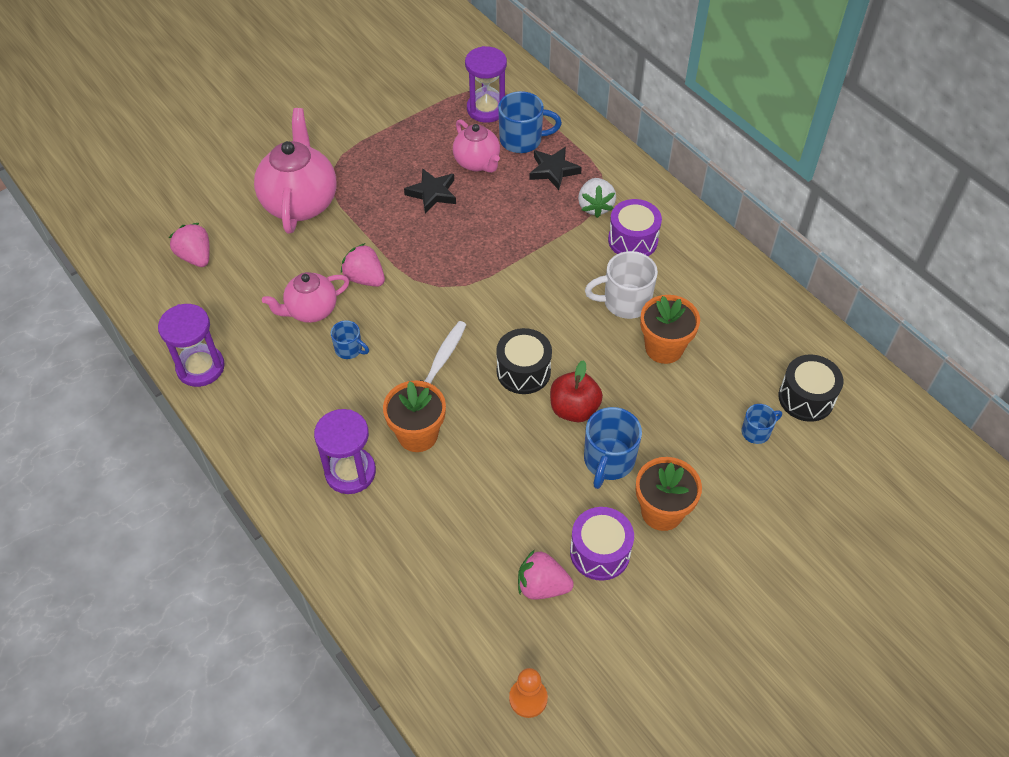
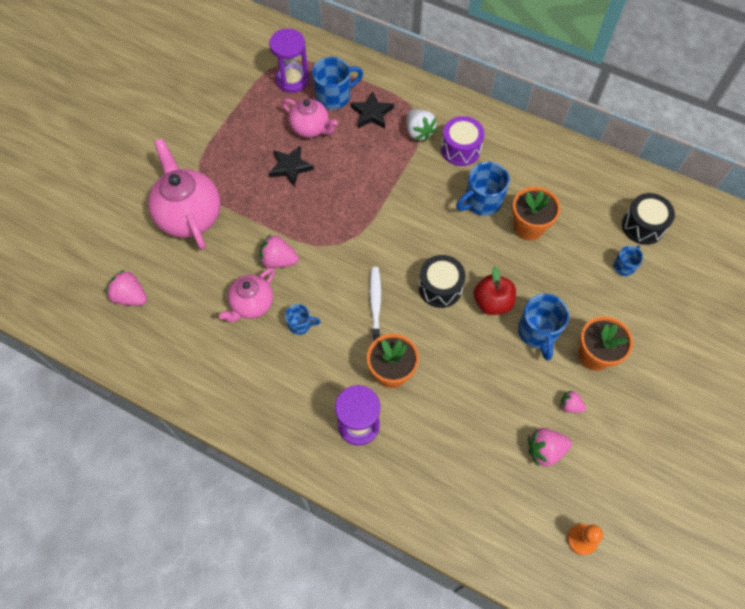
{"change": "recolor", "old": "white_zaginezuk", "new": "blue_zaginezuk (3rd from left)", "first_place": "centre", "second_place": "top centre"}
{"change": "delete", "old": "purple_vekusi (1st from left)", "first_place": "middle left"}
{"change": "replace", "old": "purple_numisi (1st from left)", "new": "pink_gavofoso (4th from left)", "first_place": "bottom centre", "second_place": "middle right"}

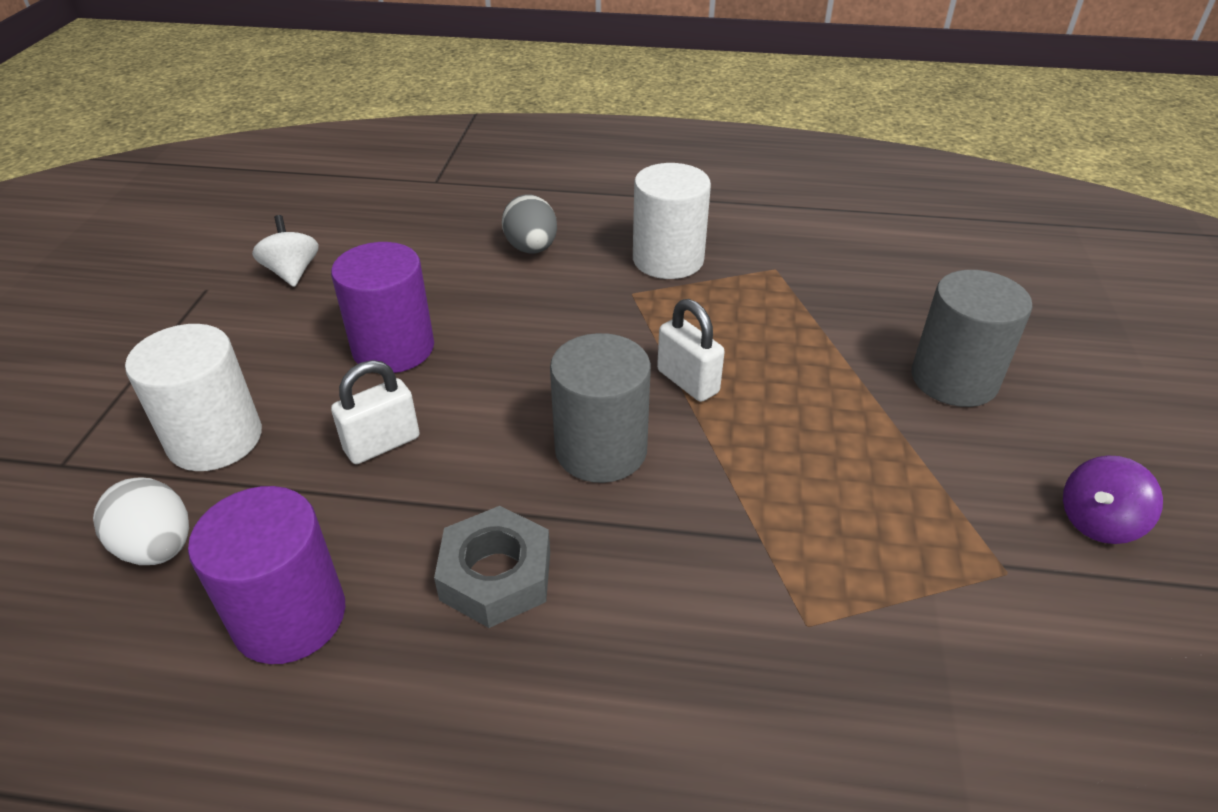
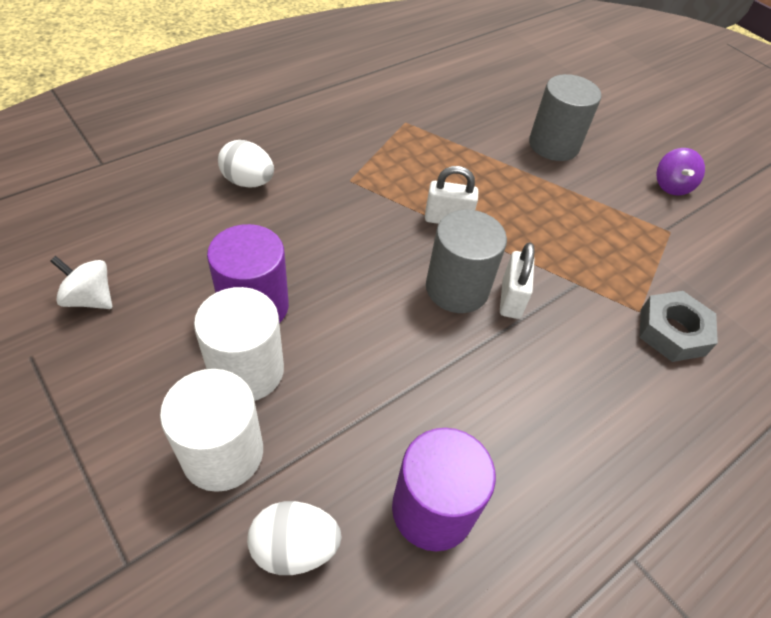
{"change": "move", "old": "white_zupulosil (2nd from left)", "first_place": "top centre", "second_place": "middle left"}
{"change": "recolor", "old": "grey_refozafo", "new": "white_refozafo (1st from left)", "first_place": "top centre", "second_place": "top left"}
{"change": "move", "old": "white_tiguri (1st from left in the first image)", "new": "white_tiguri (2nd from left)", "first_place": "middle left", "second_place": "middle right"}
{"change": "move", "old": "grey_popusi", "first_place": "bottom centre", "second_place": "middle right"}

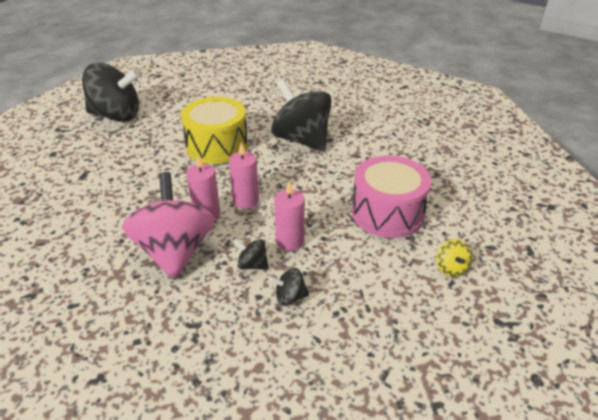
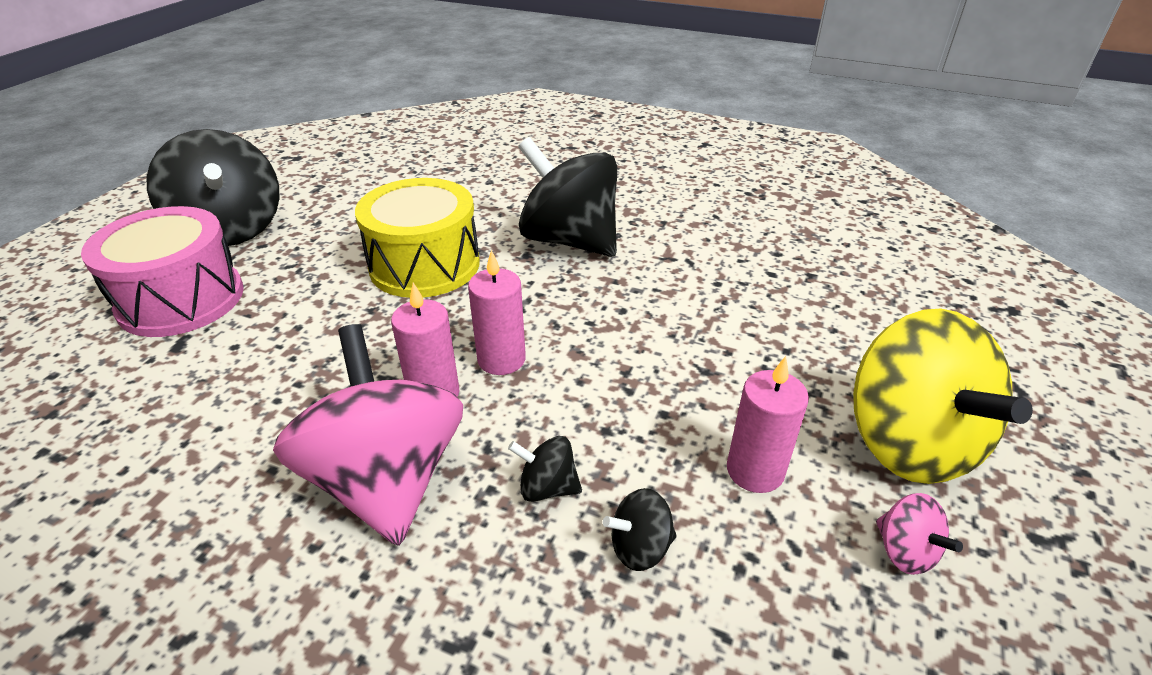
{"change": "rotate", "old": "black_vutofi (1st from left)", "first_place": "top left", "second_place": "top left", "degrees": 60}
{"change": "move", "old": "pink_numisi", "first_place": "centre", "second_place": "middle left"}
{"change": "move", "old": "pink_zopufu (3rd from left)", "first_place": "centre", "second_place": "middle right"}
{"change": "resize", "old": "yellow_vutofi", "first_place": "middle right", "second_place": "middle right", "factor": 2.42}
{"change": "insert", "new": "pink_vutofi (2nd from left)", "second_place": "bottom right"}

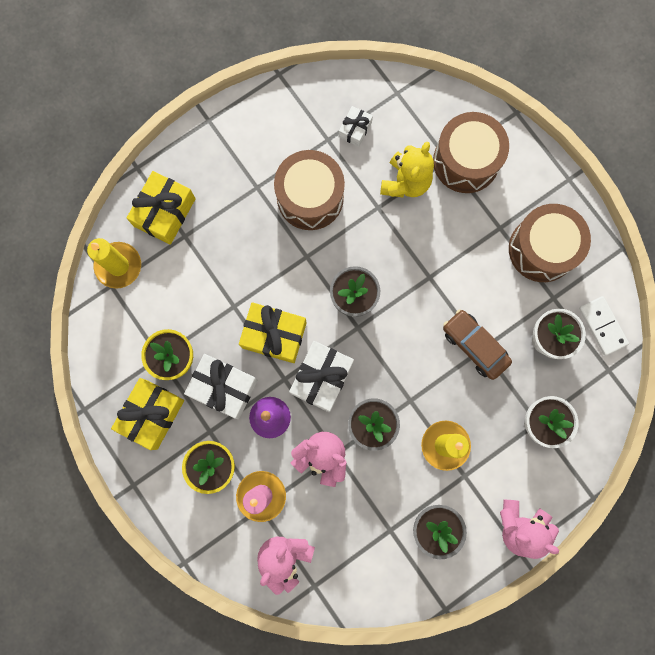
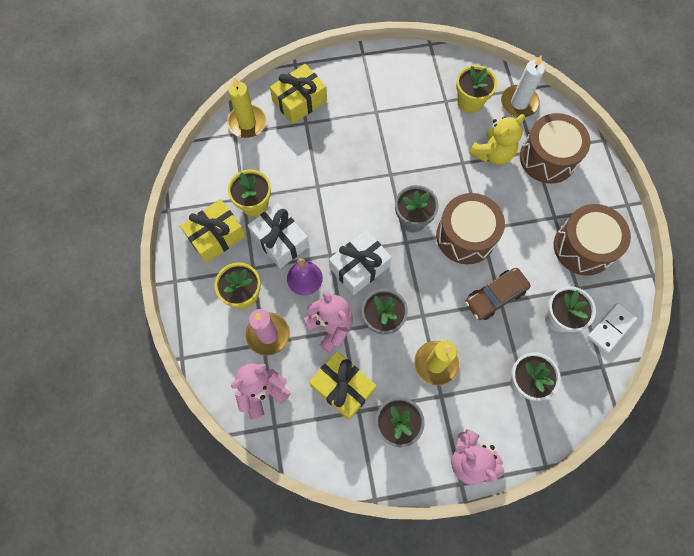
{"change": "replace", "old": "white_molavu (3rd from left)", "new": "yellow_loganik (3rd from left)", "first_place": "top centre", "second_place": "top right"}
{"change": "move", "old": "brown_numisi (1st from left)", "first_place": "top centre", "second_place": "middle right"}
{"change": "rotate", "old": "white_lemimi", "first_place": "middle right", "second_place": "middle right", "degrees": 45}
{"change": "move", "old": "yellow_molavu (3rd from left)", "first_place": "centre", "second_place": "bottom centre"}
{"change": "rotate", "old": "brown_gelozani", "first_place": "middle right", "second_place": "middle right", "degrees": -105}
{"change": "insert", "new": "white_zopufu", "second_place": "top right"}

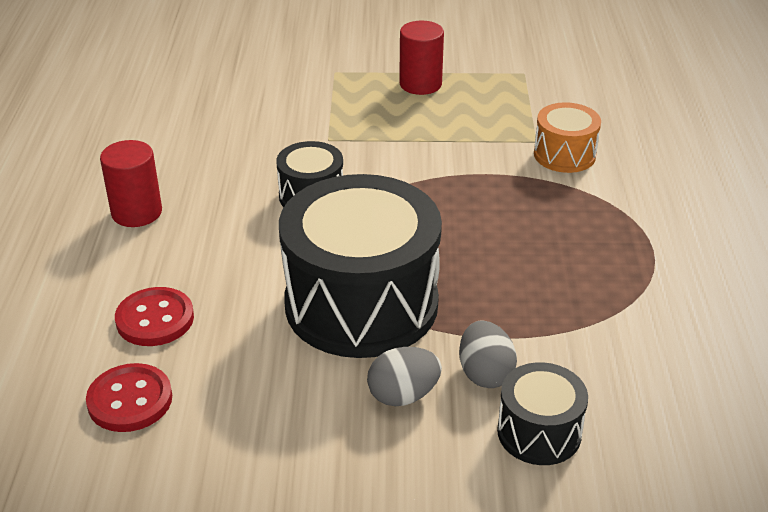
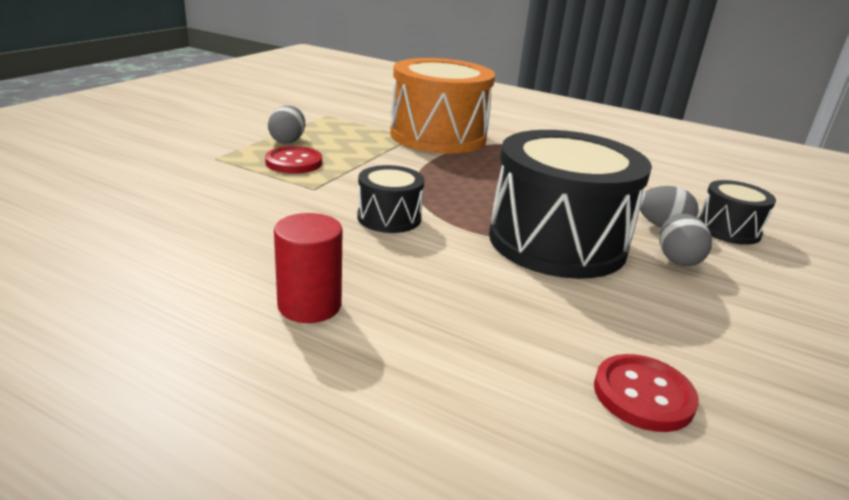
{"change": "replace", "old": "red_zupulosil (2nd from left)", "new": "grey_refozafo (1st from left)", "first_place": "top centre", "second_place": "top centre"}
{"change": "resize", "old": "orange_numisi", "first_place": "top right", "second_place": "top centre", "factor": 2.08}
{"change": "move", "old": "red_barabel (2nd from left in the first image)", "new": "red_barabel (1st from left)", "first_place": "middle left", "second_place": "top centre"}

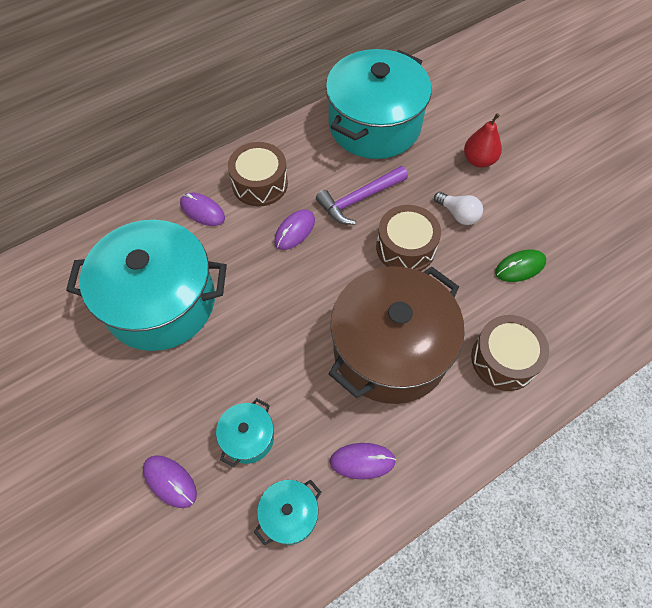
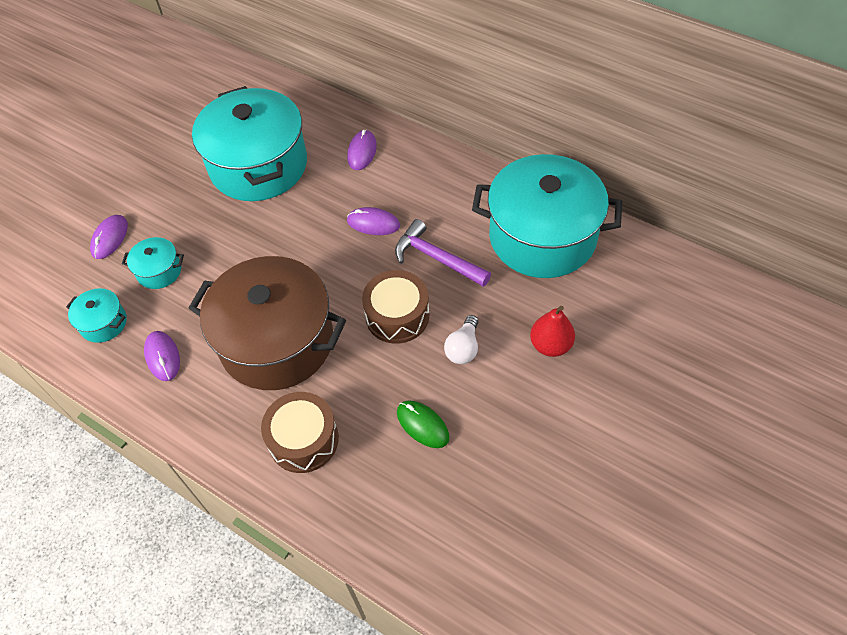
{"change": "delete", "old": "brown_numisi (1st from left)", "first_place": "top centre"}

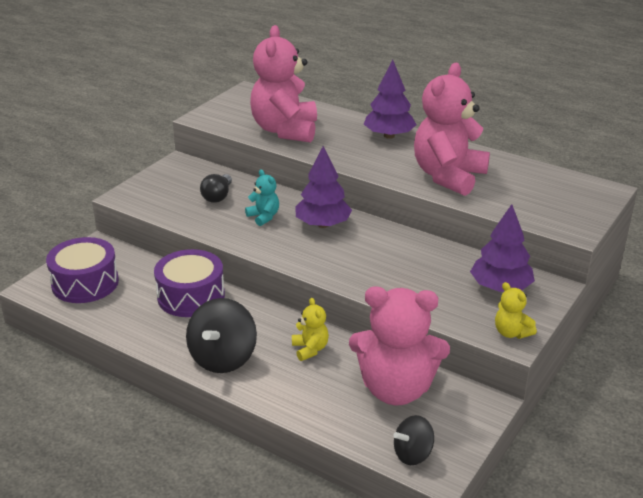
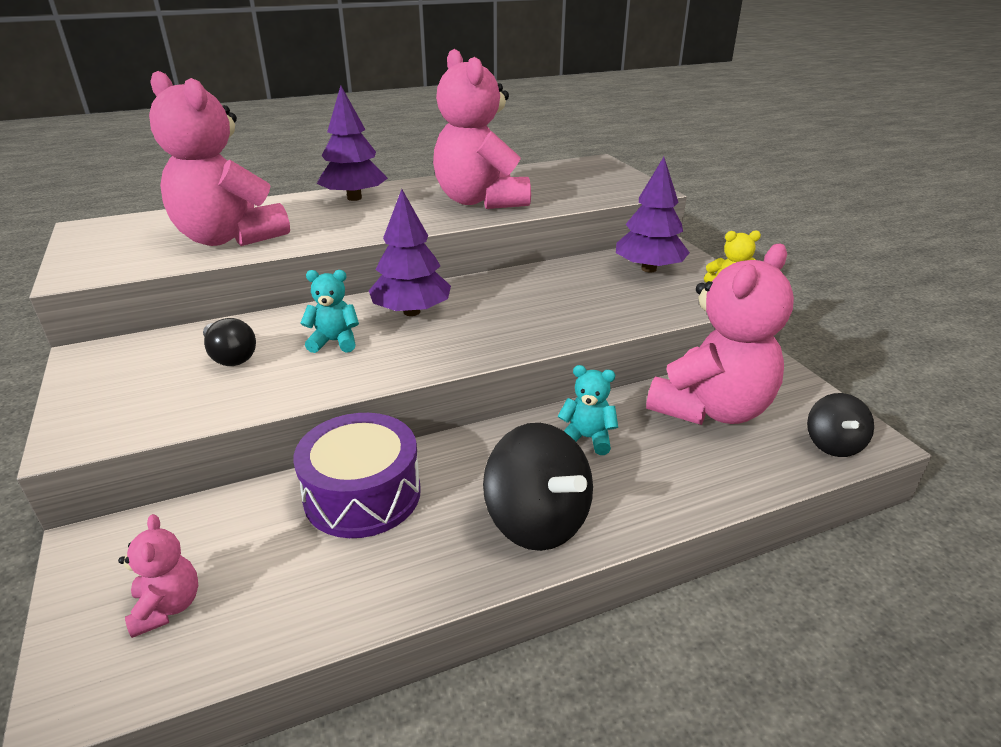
{"change": "replace", "old": "purple_numisi (1st from left)", "new": "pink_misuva (1st from left)", "first_place": "middle left", "second_place": "bottom left"}
{"change": "recolor", "old": "yellow_misuva (1st from left)", "new": "turquoise_misuva (2nd from left)", "first_place": "centre", "second_place": "centre"}

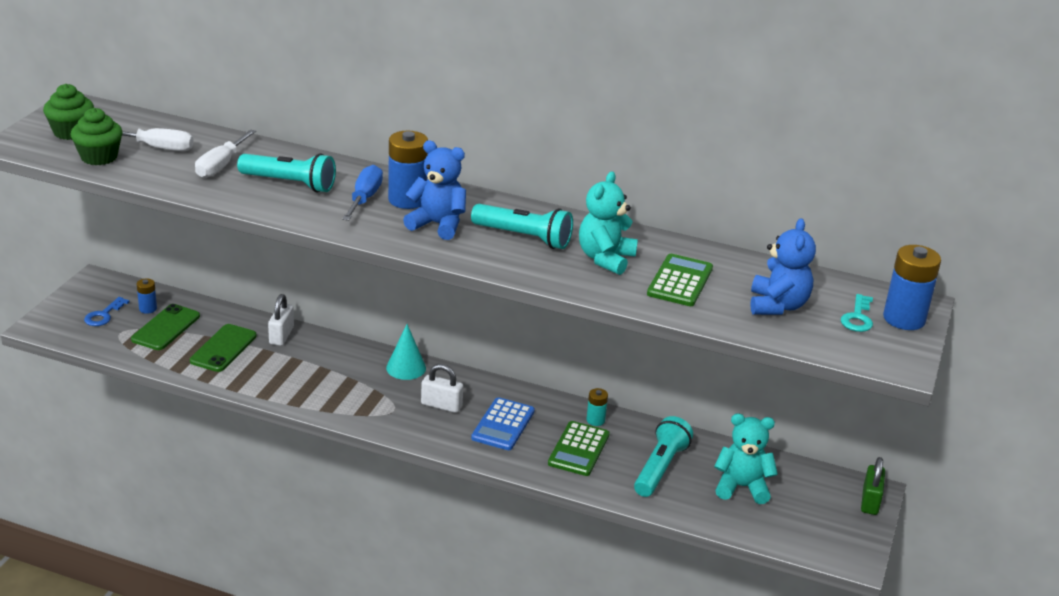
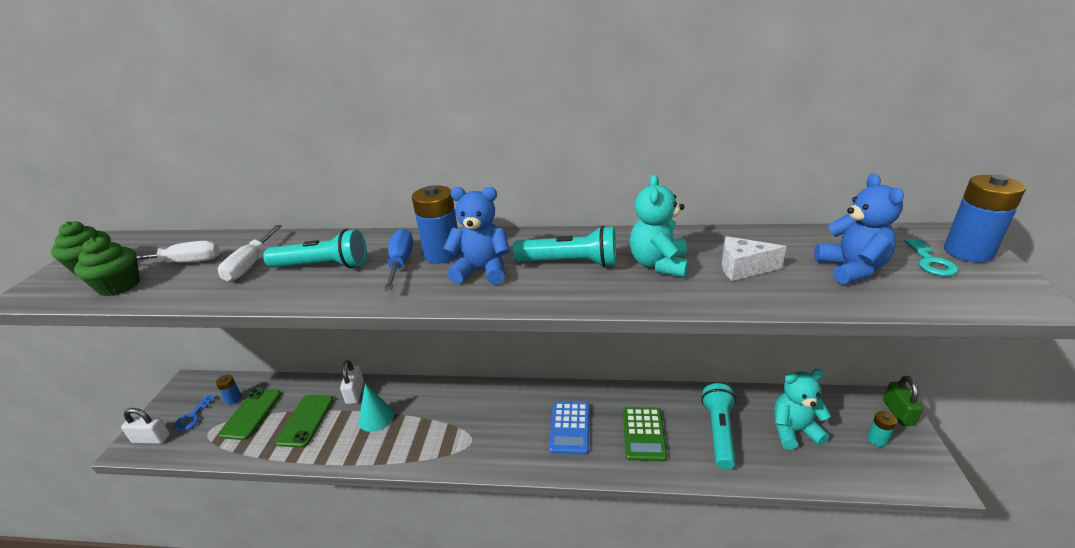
{"change": "replace", "old": "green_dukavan (2nd from left)", "new": "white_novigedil", "first_place": "centre", "second_place": "middle right"}
{"change": "move", "old": "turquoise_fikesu", "first_place": "centre", "second_place": "bottom centre"}
{"change": "move", "old": "white_tiguri (2nd from left in the first image)", "new": "white_tiguri (1st from left)", "first_place": "centre", "second_place": "bottom left"}
{"change": "move", "old": "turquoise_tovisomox", "first_place": "bottom centre", "second_place": "bottom right"}

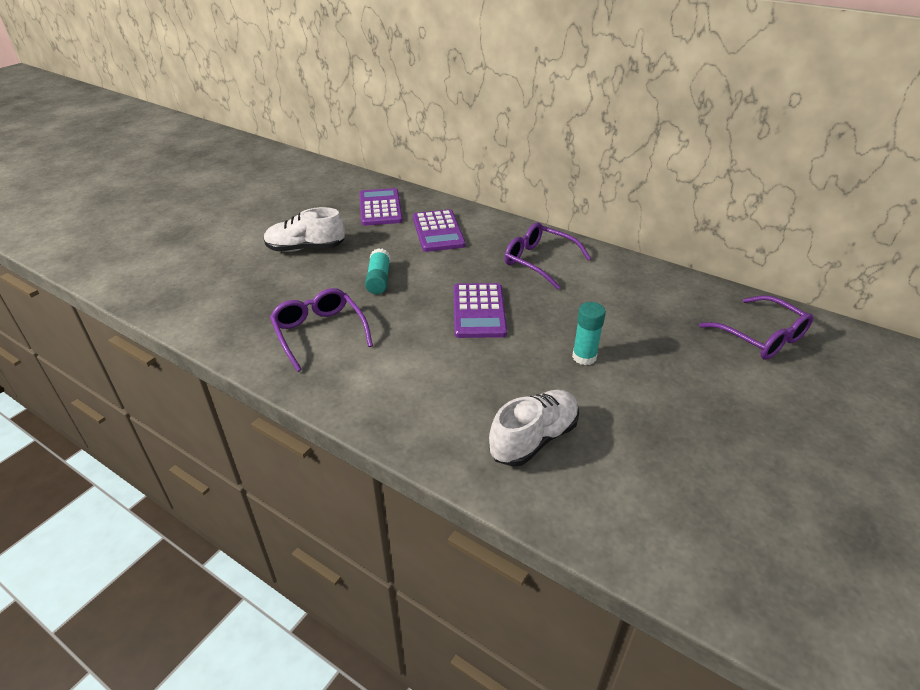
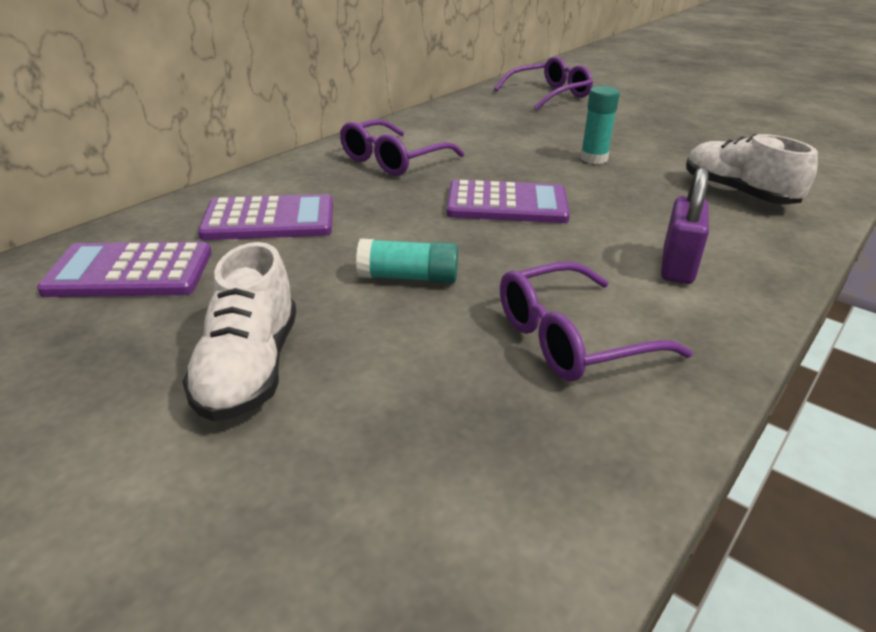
{"change": "insert", "new": "purple_tiguri", "second_place": "middle right"}

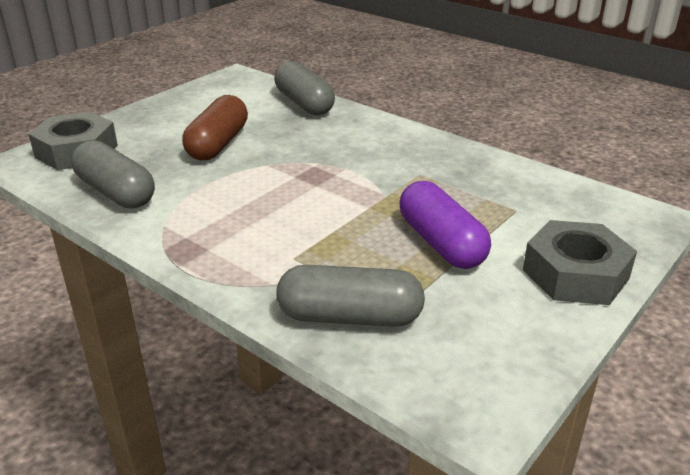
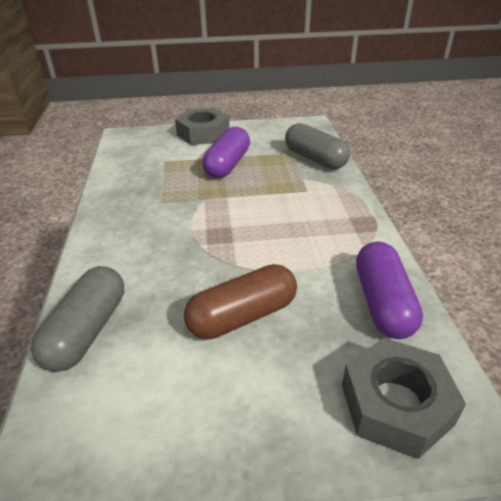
{"change": "recolor", "old": "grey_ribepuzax (1st from left)", "new": "purple_ribepuzax (2nd from left)", "first_place": "middle left", "second_place": "middle right"}

